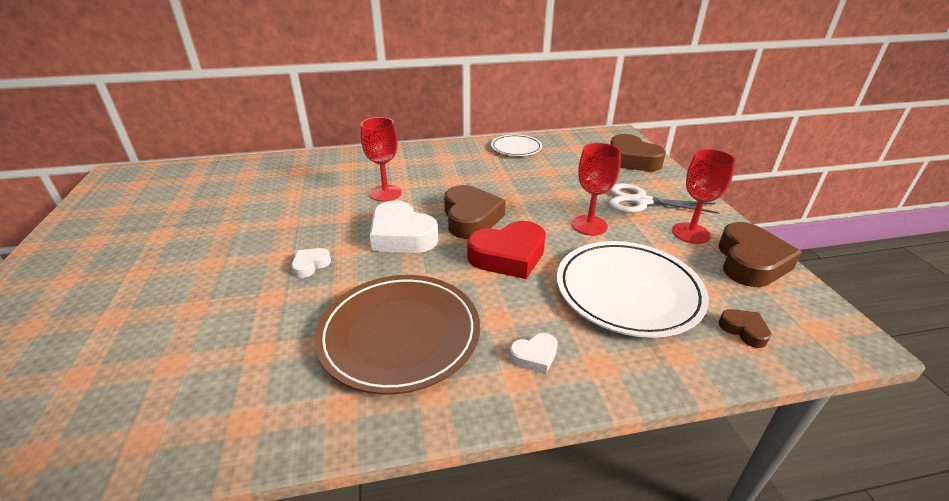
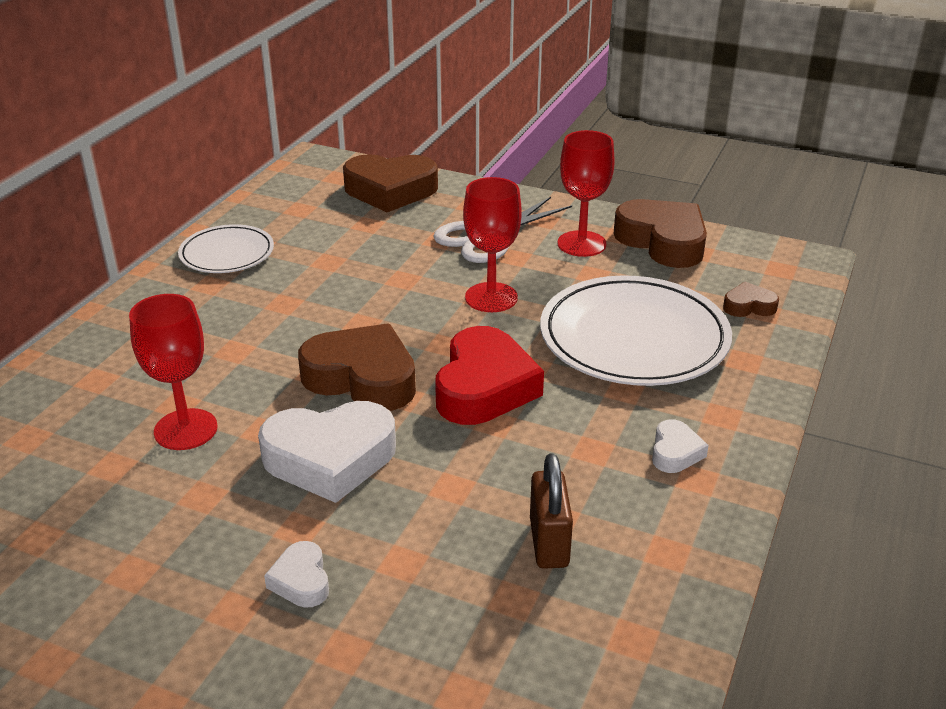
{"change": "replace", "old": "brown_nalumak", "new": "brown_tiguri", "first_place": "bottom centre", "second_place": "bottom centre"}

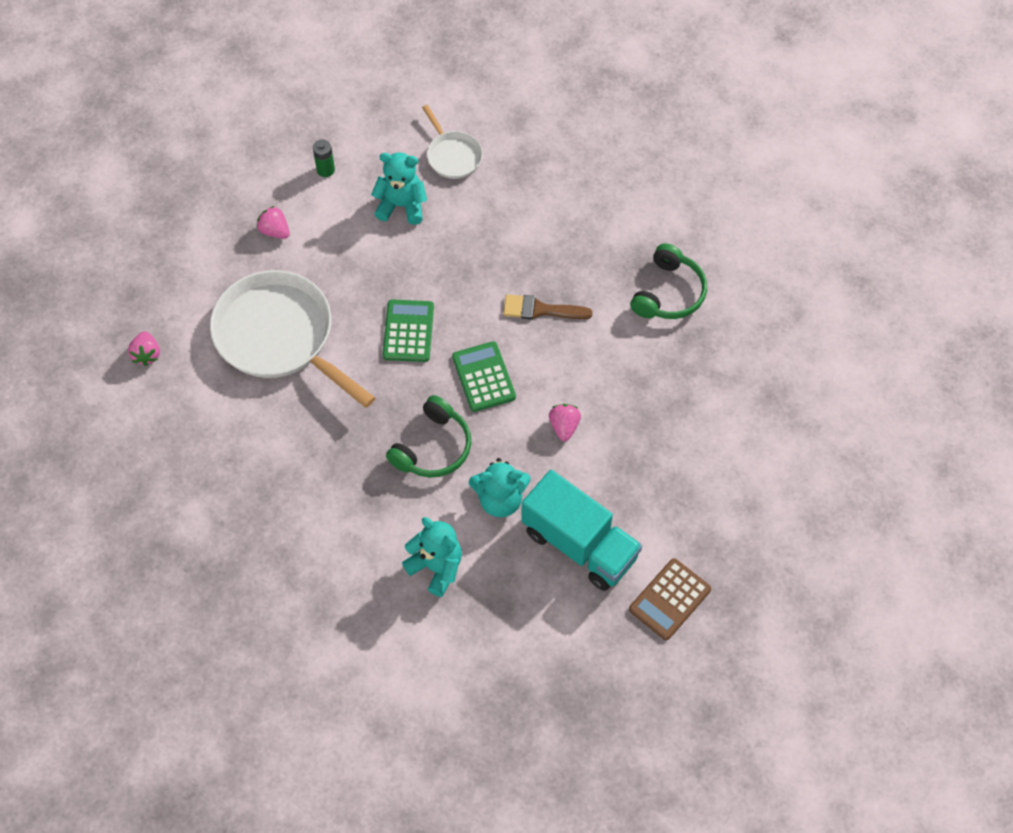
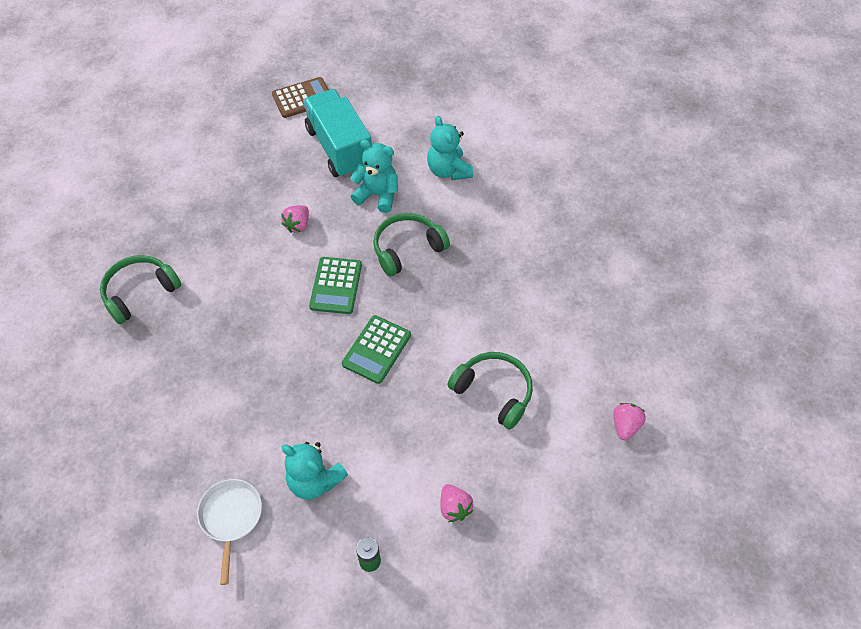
{"change": "replace", "old": "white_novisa (1st from left)", "new": "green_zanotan (3rd from left)", "first_place": "middle left", "second_place": "centre"}
{"change": "delete", "old": "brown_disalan", "first_place": "centre"}

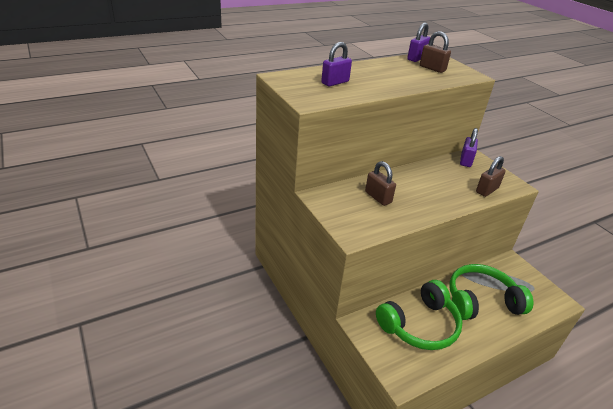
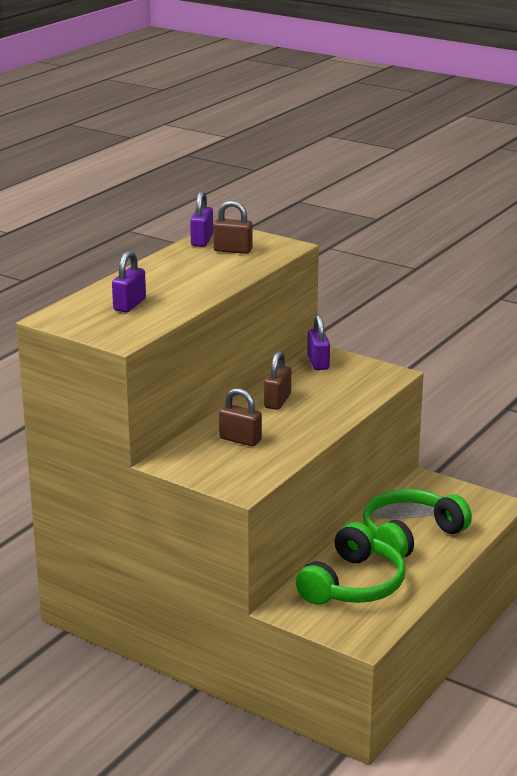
{"change": "move", "old": "brown_tiguri (3rd from left)", "first_place": "middle right", "second_place": "centre"}

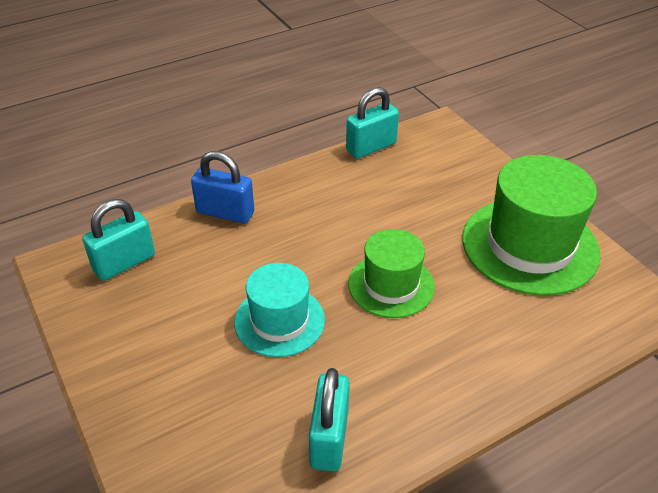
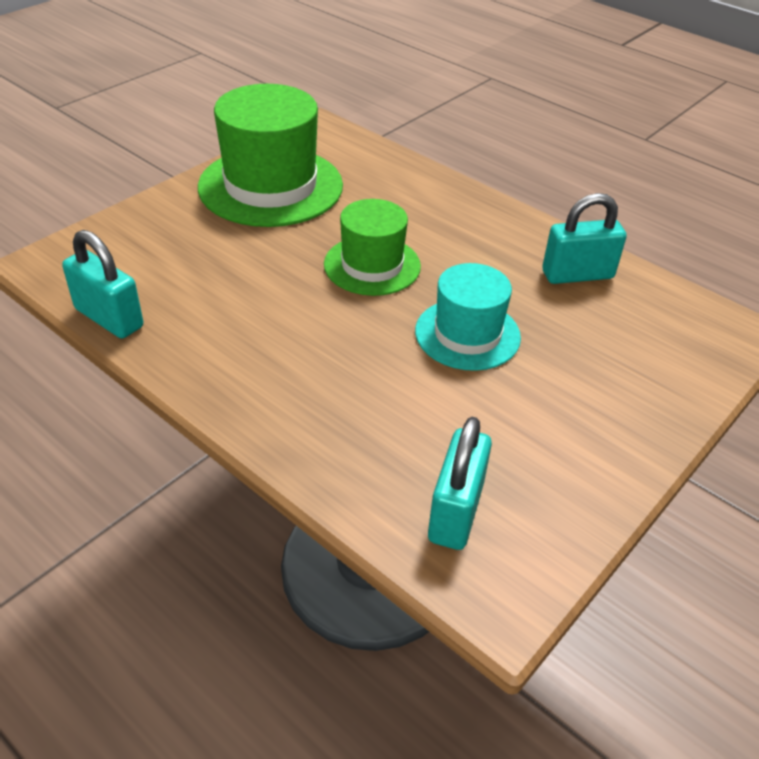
{"change": "delete", "old": "blue_tiguri", "first_place": "centre"}
{"change": "rotate", "old": "turquoise_tiguri (1st from left in the first image)", "first_place": "middle left", "second_place": "centre", "degrees": 75}

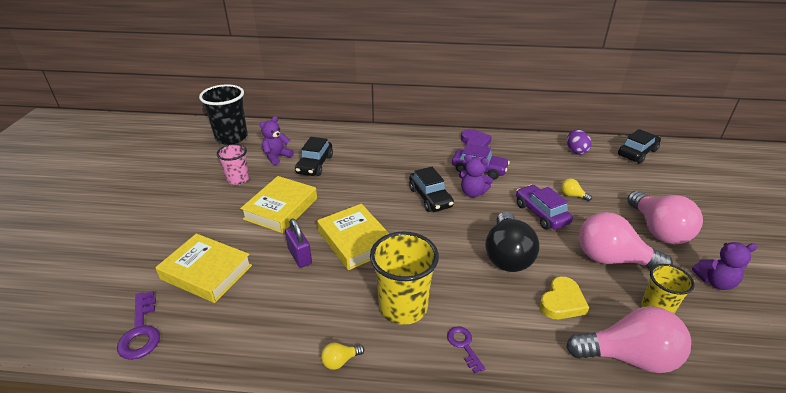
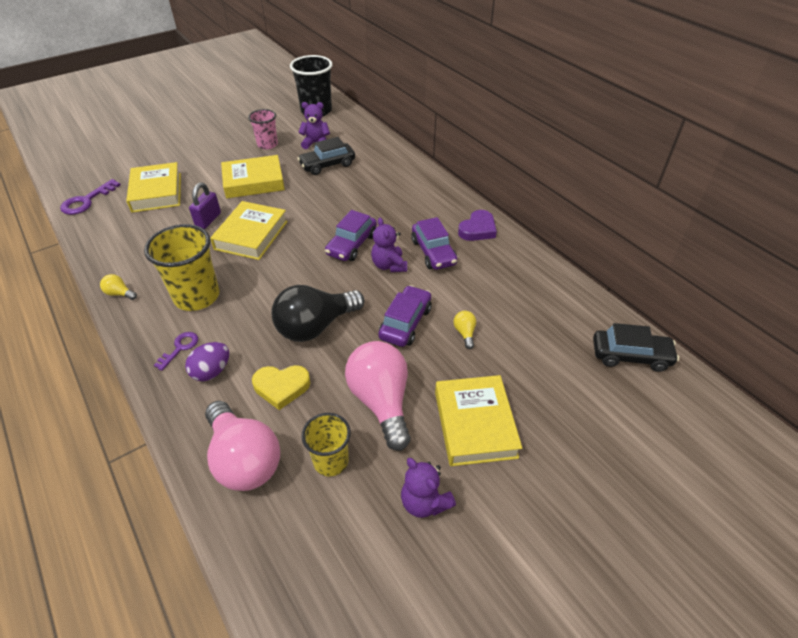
{"change": "move", "old": "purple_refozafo", "first_place": "middle right", "second_place": "middle left"}
{"change": "recolor", "old": "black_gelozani (2nd from left)", "new": "purple_gelozani (1st from left)", "first_place": "centre", "second_place": "centre"}
{"change": "replace", "old": "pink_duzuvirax (3rd from left)", "new": "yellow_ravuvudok (4th from left)", "first_place": "middle right", "second_place": "centre"}

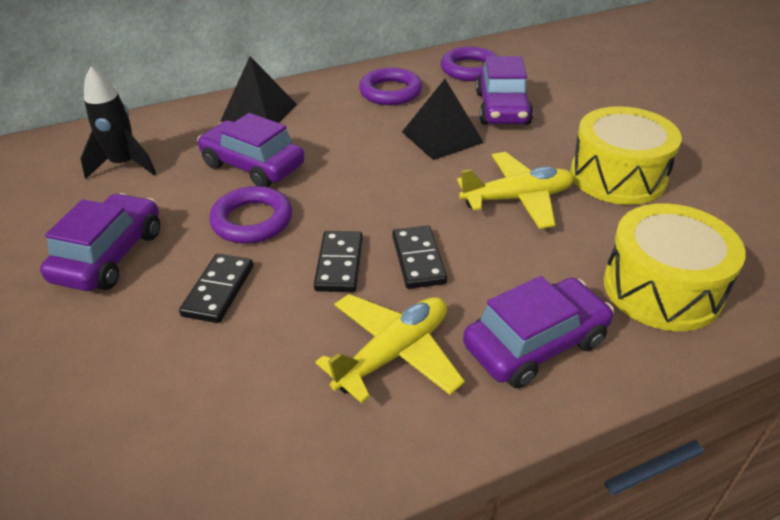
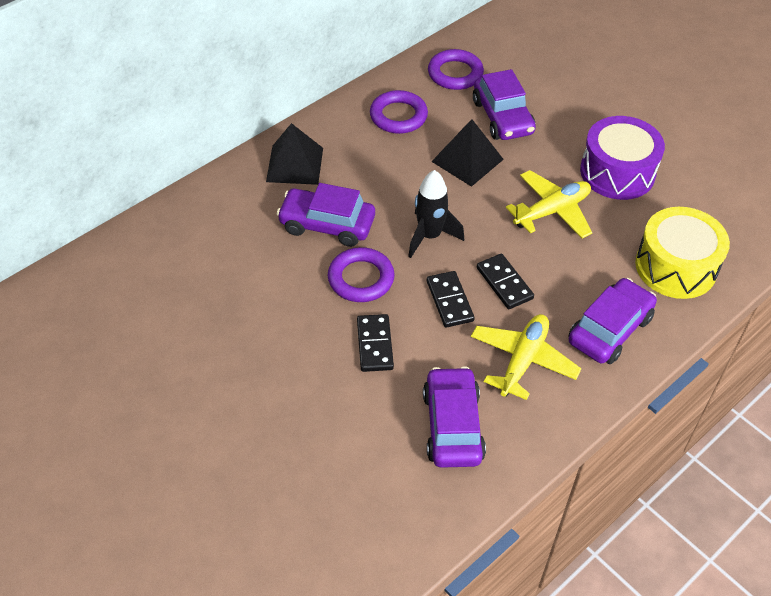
{"change": "move", "old": "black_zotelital", "first_place": "top left", "second_place": "centre"}
{"change": "recolor", "old": "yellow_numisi (1st from left)", "new": "purple_numisi", "first_place": "top right", "second_place": "top right"}
{"change": "move", "old": "purple_gelozani (1st from left in the first image)", "new": "purple_gelozani (2nd from left)", "first_place": "middle left", "second_place": "bottom centre"}

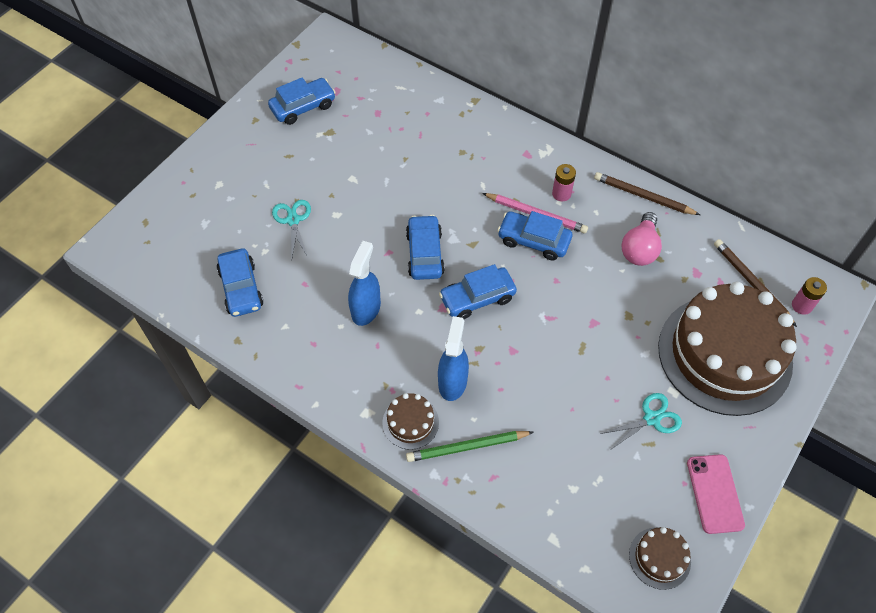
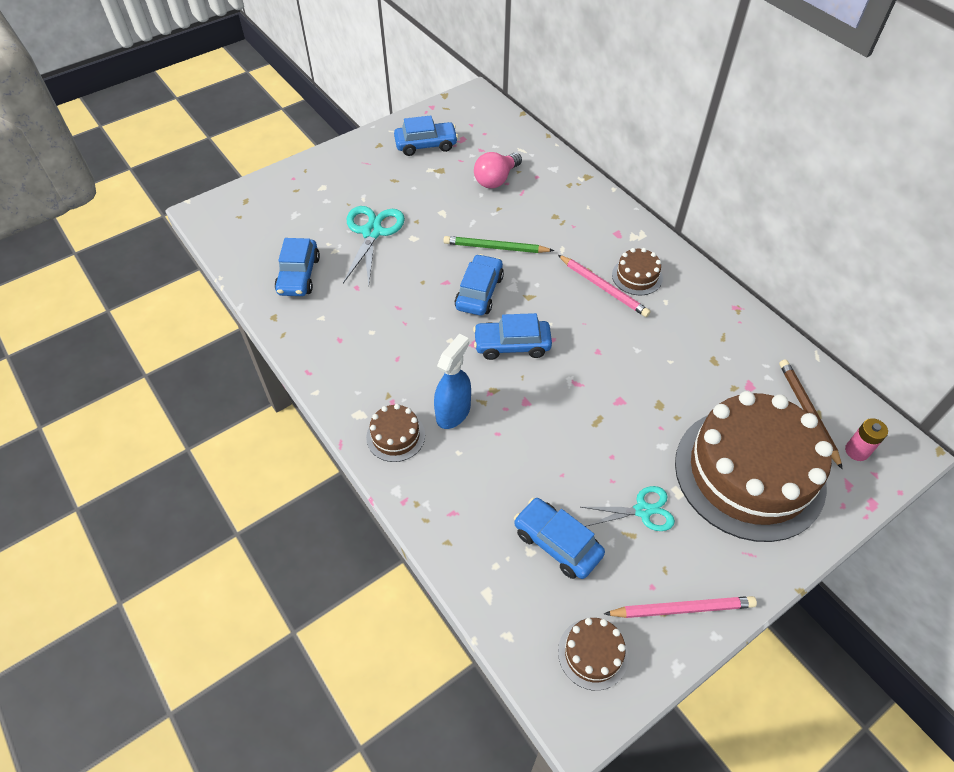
{"change": "replace", "old": "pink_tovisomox (1st from left)", "new": "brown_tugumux (3rd from left)", "first_place": "top centre", "second_place": "middle right"}
{"change": "delete", "old": "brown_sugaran (1st from left)", "first_place": "top right"}
{"change": "resize", "old": "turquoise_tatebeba (1st from left)", "first_place": "middle left", "second_place": "top centre", "factor": 1.55}
{"change": "move", "old": "blue_gelozani (5th from left)", "first_place": "centre", "second_place": "bottom centre"}
{"change": "move", "old": "pink_duzuvirax", "first_place": "middle right", "second_place": "top centre"}
{"change": "delete", "old": "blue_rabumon (1st from left)", "first_place": "centre"}
{"change": "move", "old": "green_sugaran", "first_place": "bottom centre", "second_place": "top centre"}
{"change": "replace", "old": "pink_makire", "new": "pink_sugaran (2nd from left)", "first_place": "bottom right", "second_place": "bottom right"}

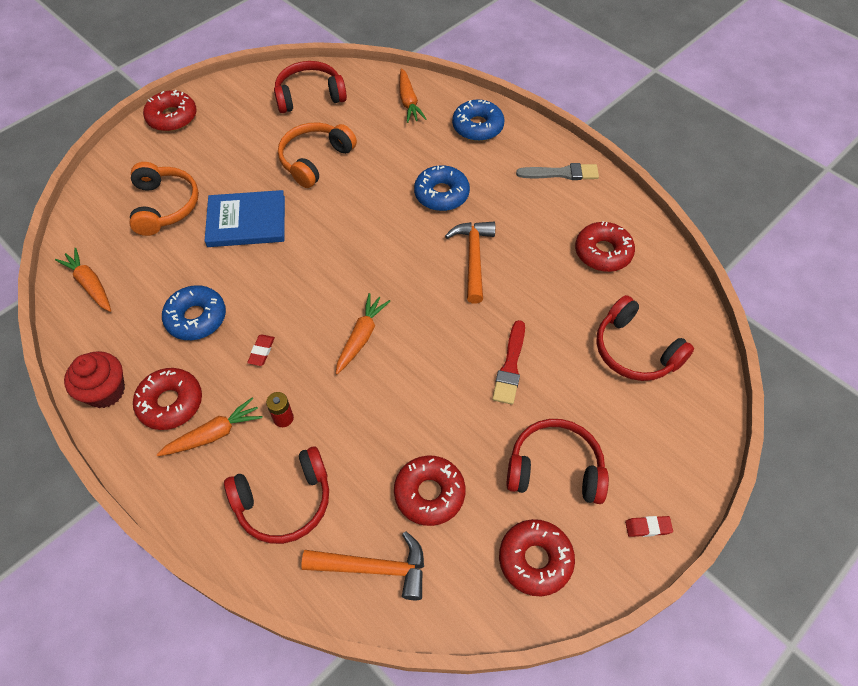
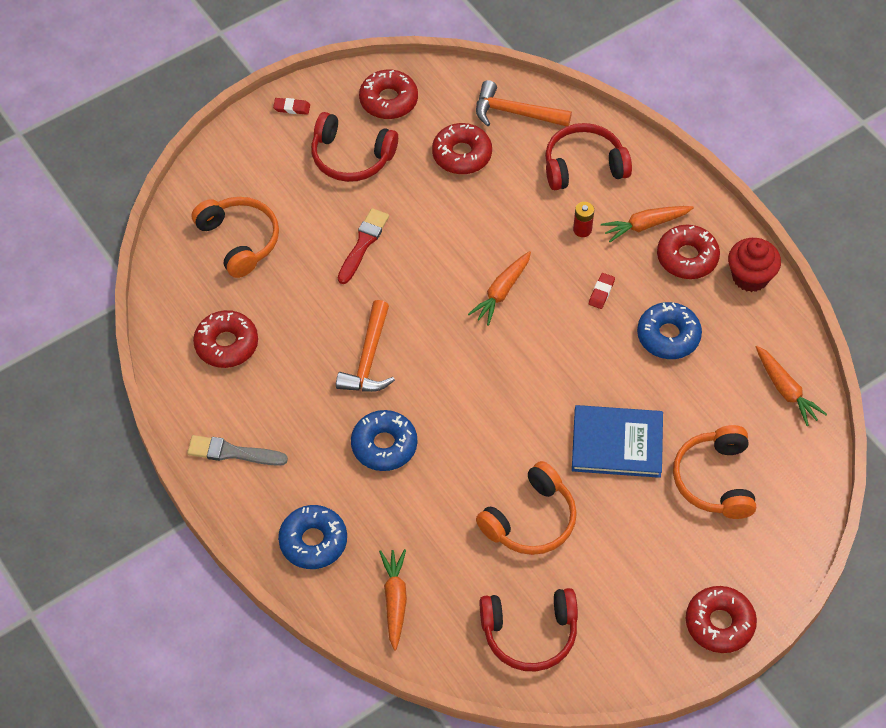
{"change": "recolor", "old": "red_zanotan (4th from left)", "new": "orange_zanotan (1st from left)", "first_place": "middle right", "second_place": "top left"}

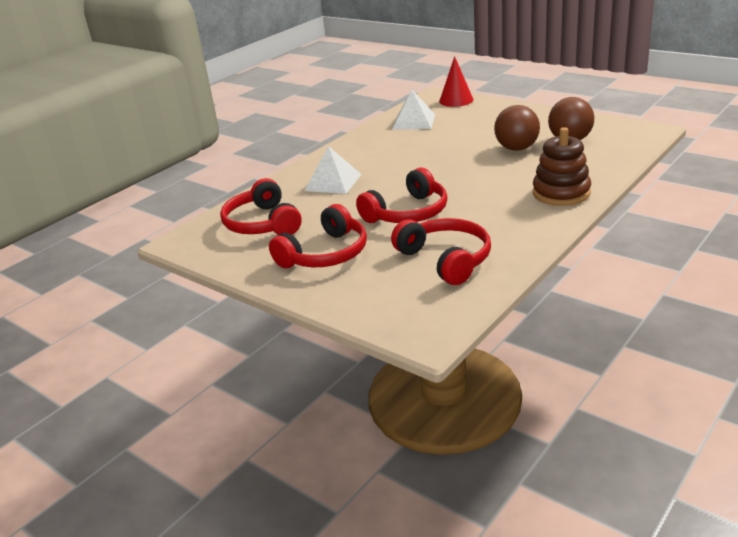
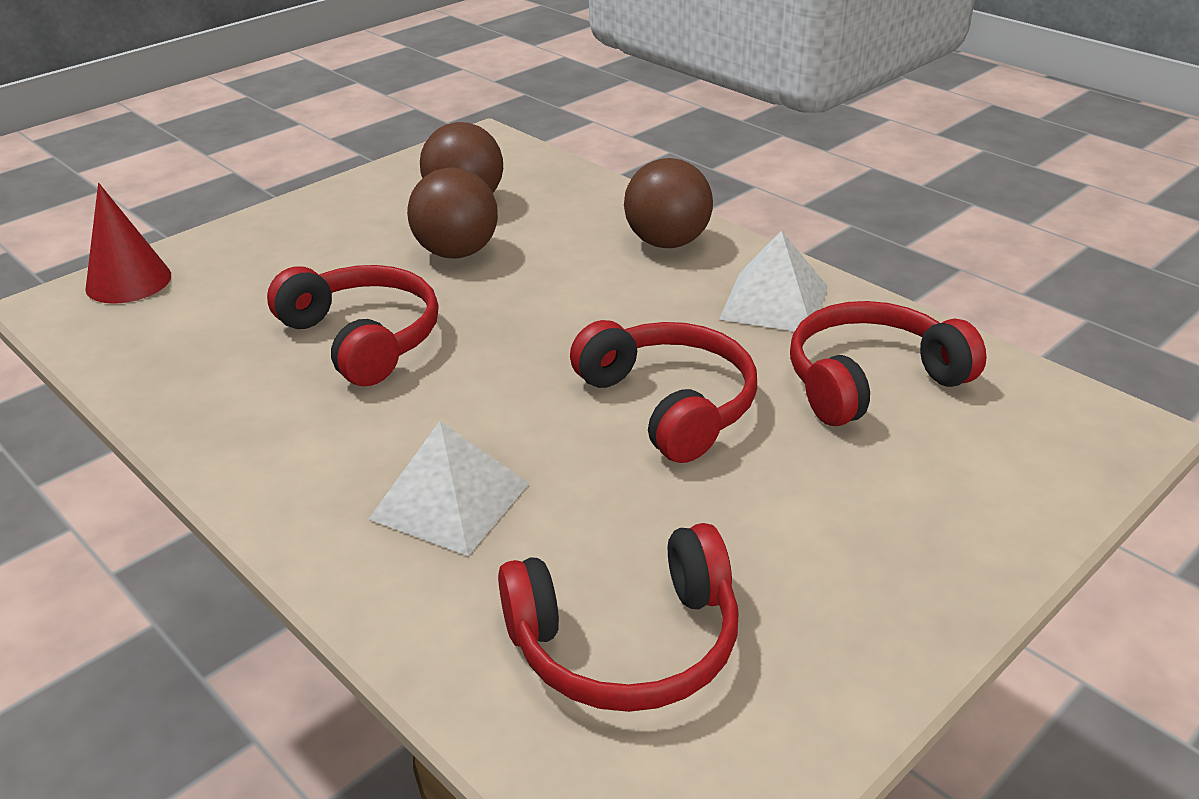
{"change": "move", "old": "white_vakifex (2nd from left)", "first_place": "top centre", "second_place": "centre"}
{"change": "replace", "old": "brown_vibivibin", "new": "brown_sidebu (3rd from left)", "first_place": "top right", "second_place": "top centre"}
{"change": "move", "old": "red_zanotan (2nd from left in the first image)", "new": "red_zanotan (1st from left)", "first_place": "centre", "second_place": "middle left"}

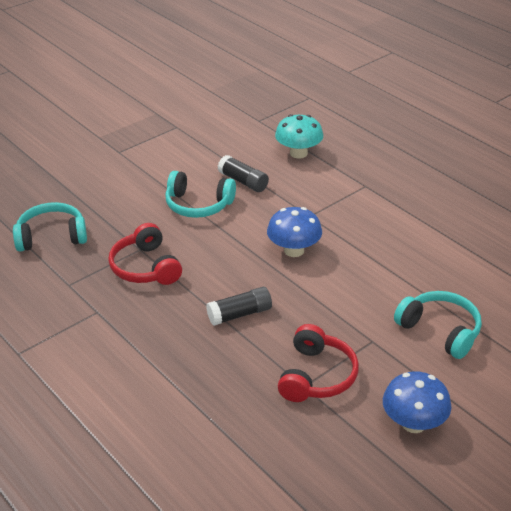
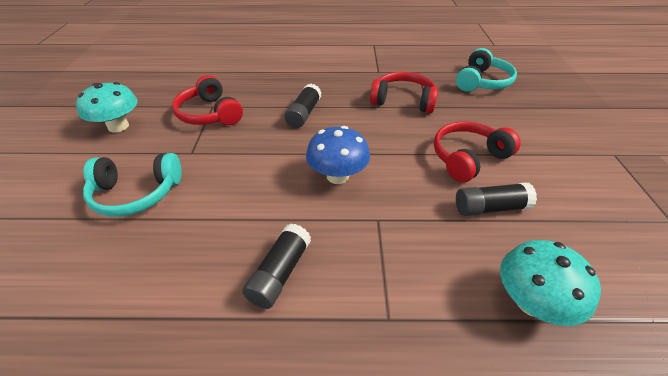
{"change": "recolor", "old": "turquoise_zanotan (2nd from left)", "new": "red_zanotan (3rd from left)", "first_place": "centre", "second_place": "middle right"}
{"change": "recolor", "old": "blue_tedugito (2nd from left)", "new": "turquoise_tedugito (1st from left)", "first_place": "bottom right", "second_place": "top left"}
{"change": "insert", "new": "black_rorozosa (1st from left)", "second_place": "bottom centre"}

